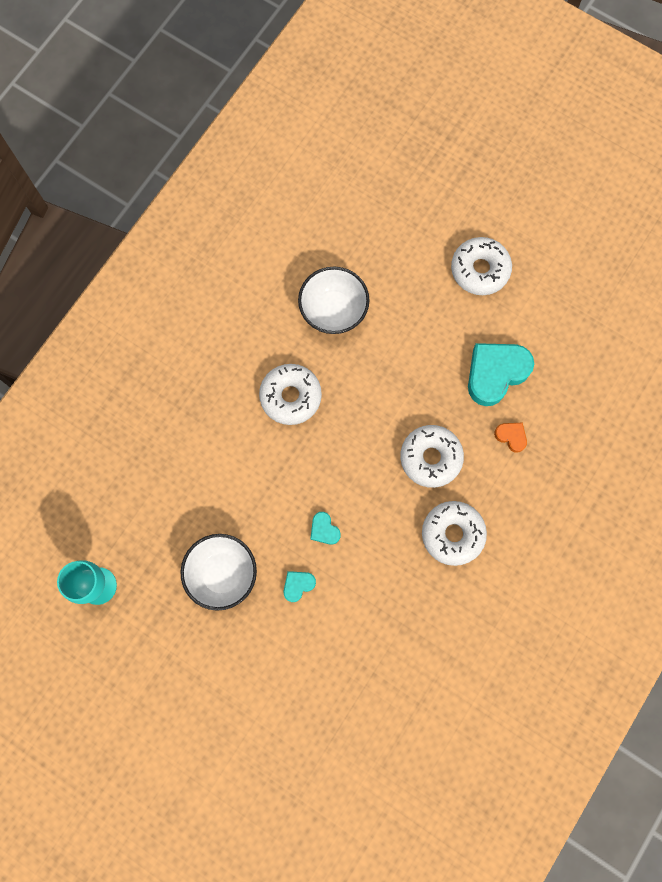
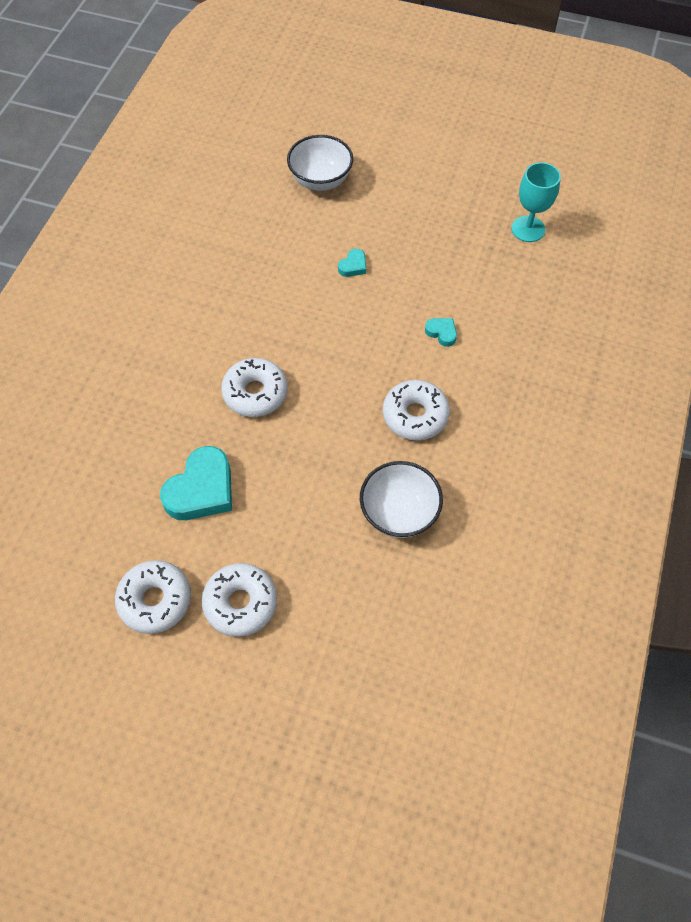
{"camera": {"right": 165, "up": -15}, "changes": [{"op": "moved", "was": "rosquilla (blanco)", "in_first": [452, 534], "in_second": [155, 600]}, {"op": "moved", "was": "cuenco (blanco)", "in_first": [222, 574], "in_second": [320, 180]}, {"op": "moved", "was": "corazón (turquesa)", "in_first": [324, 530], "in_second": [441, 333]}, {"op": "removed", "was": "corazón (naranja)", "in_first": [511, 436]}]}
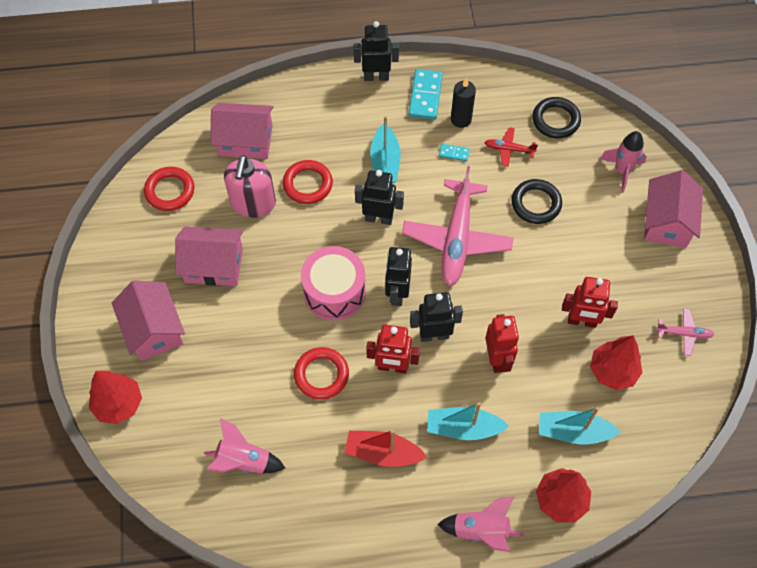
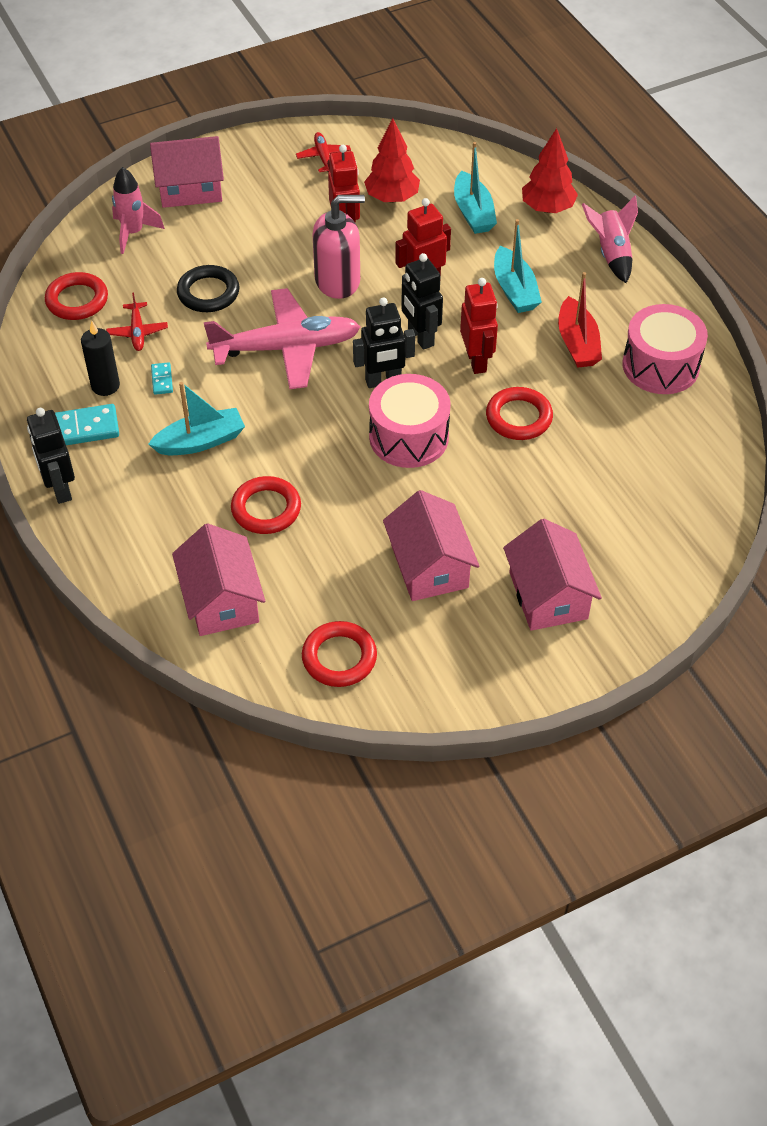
{"camera": {"right": -110, "up": -10}, "changes": [{"op": "recoloured", "was": "anillo (negro)", "now": "anillo (rojo)", "in_first": [555, 120], "in_second": [77, 300]}, {"op": "recoloured", "was": "avión (rosa)", "now": "avión (rojo)", "in_first": [683, 333], "in_second": [323, 157]}, {"op": "moved", "was": "dispensador de jabón (rosa)", "in_first": [253, 203], "in_second": [338, 281]}, {"op": "turned", "was": "casa (rosa)", "in_first": [153, 330], "in_second": [548, 595], "clockwise": -60}, {"op": "added", "now": "tambor (rosa)", "in_second": [660, 366]}, {"op": "removed", "was": "árbol (rojo)", "in_first": [119, 404]}, {"op": "removed", "was": "cohete (rosa)", "in_first": [244, 461]}, {"op": "removed", "was": "robot (negro)", "in_first": [379, 218]}]}
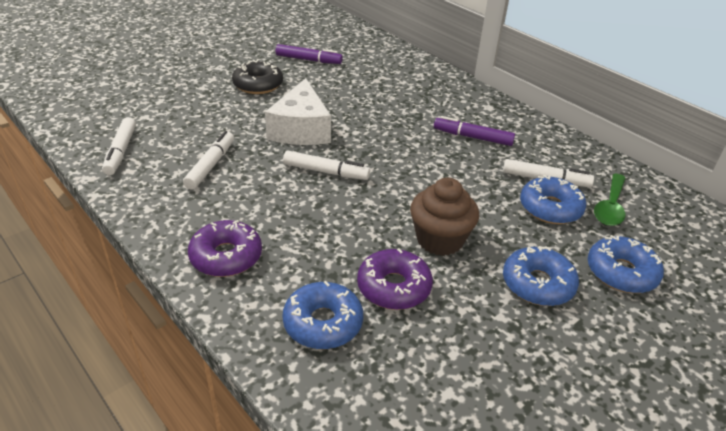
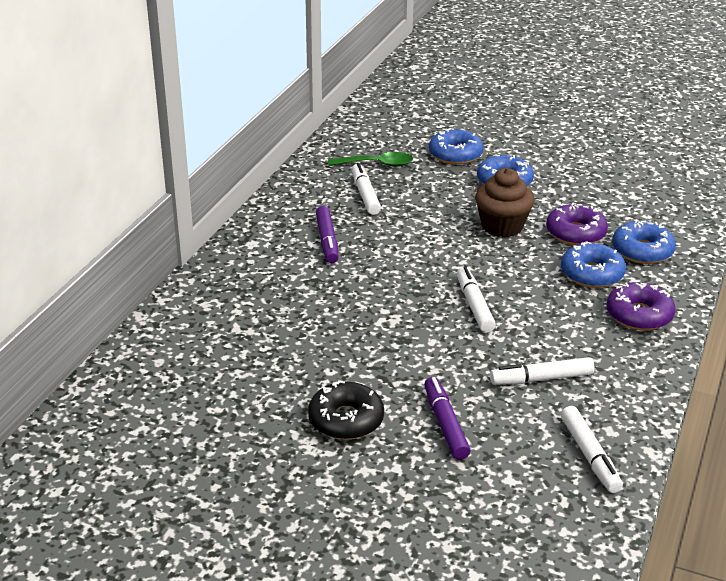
{"camera": {"right": -115, "up": -5}, "changes": [{"op": "moved", "was": "rotulador (morado)", "in_first": [308, 60], "in_second": [445, 424]}, {"op": "moved", "was": "rosquilla (azul)", "in_first": [550, 208], "in_second": [592, 274]}, {"op": "turned", "was": "rotulador (blanco)", "in_first": [121, 151], "in_second": [590, 455], "clockwise": 105}, {"op": "removed", "was": "queso (blanco)", "in_first": [301, 129]}]}
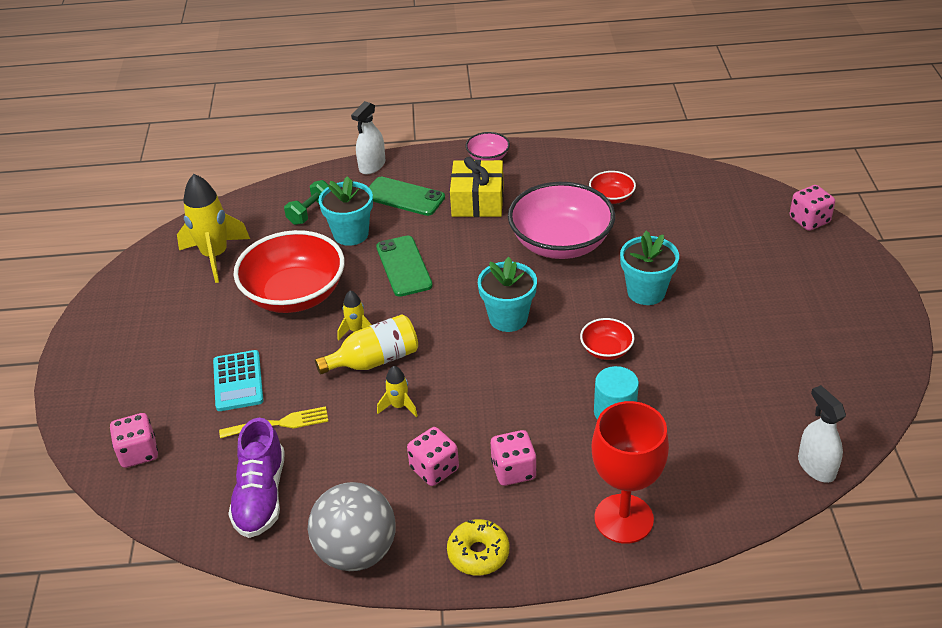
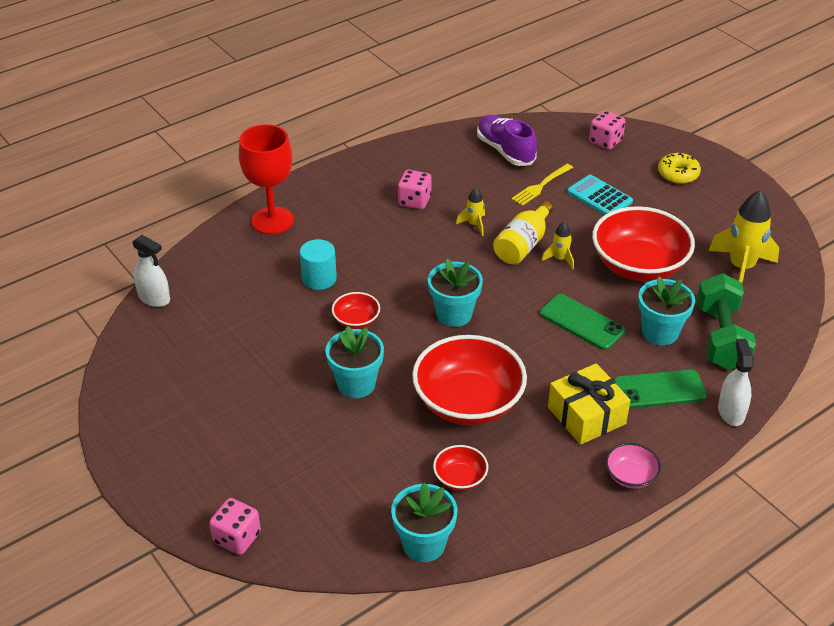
{"camera": {"right": 145, "up": 0}, "changes": [{"op": "added", "now": "maceta (turquesa)", "in_second": [424, 544]}, {"op": "recoloured", "was": "cuenco (rosa)", "now": "cuenco (rojo)", "in_first": [560, 243], "in_second": [468, 402]}, {"op": "moved", "was": "rosquilla (amarillo)", "in_first": [478, 553], "in_second": [678, 174]}, {"op": "resized", "was": "mancuerna (verde)", "in_first": [310, 212], "in_second": [721, 338], "ratio": 1.77}, {"op": "removed", "was": "pelota (gris)", "in_first": [356, 551]}, {"op": "removed", "was": "dado (rosa)", "in_first": [513, 470]}]}
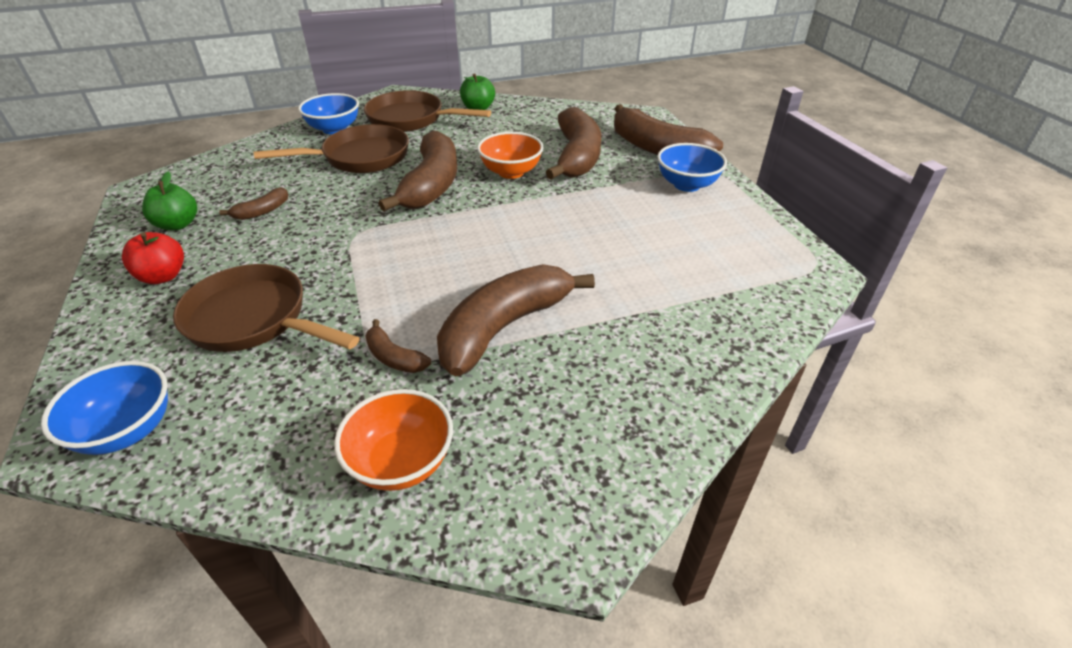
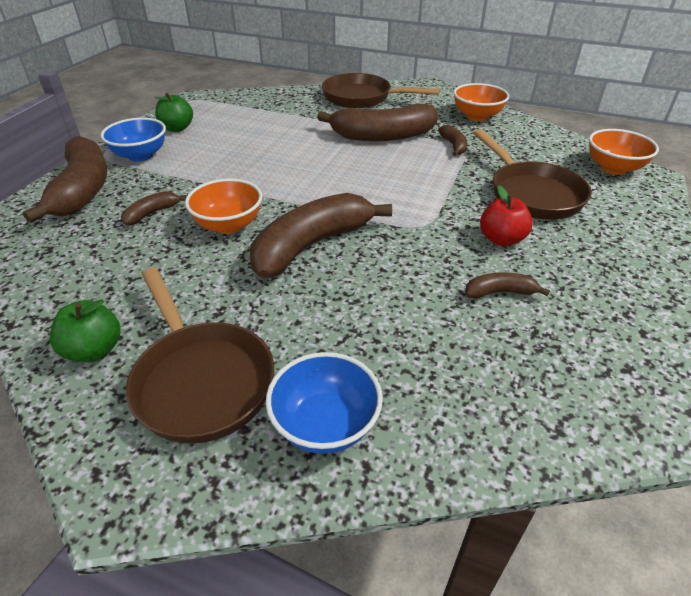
{"camera": {"right": -140, "up": 0}, "changes": [{"op": "resized", "was": "plátano (marrón)", "in_first": [577, 156], "in_second": [151, 213], "ratio": 0.45}, {"op": "moved", "was": "manzana (verde)", "in_first": [178, 224], "in_second": [177, 128]}, {"op": "moved", "was": "sartén (marrón)", "in_first": [360, 158], "in_second": [362, 98]}, {"op": "moved", "was": "manzana (rojo)", "in_first": [163, 276], "in_second": [501, 239]}, {"op": "recoloured", "was": "cuenco (azul)", "now": "cuenco (naranja)", "in_first": [127, 430], "in_second": [613, 168]}]}
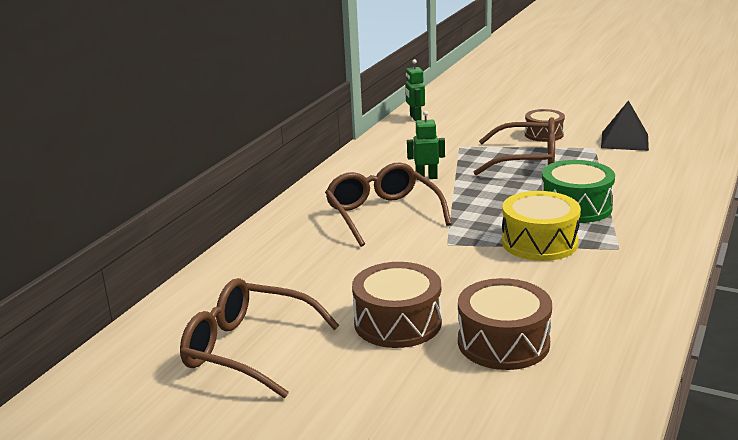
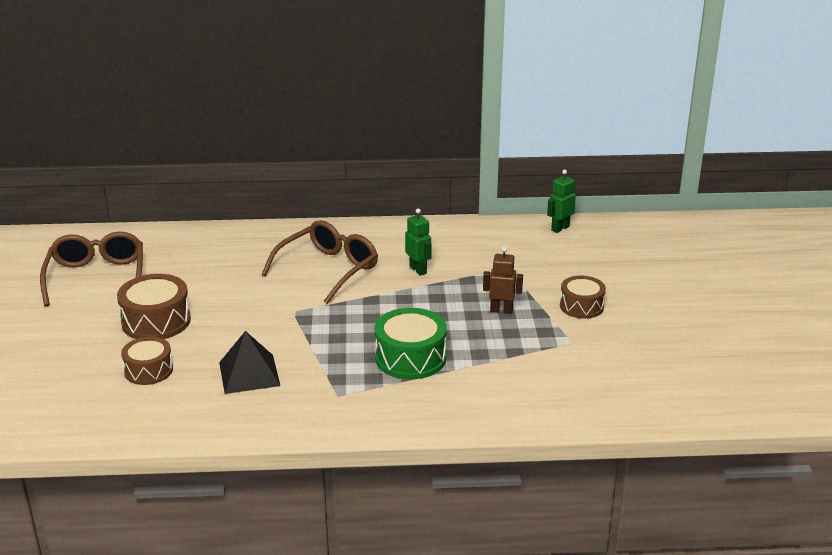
{"camera": {"right": 60, "up": 5}, "changes": [{"op": "resized", "was": "tambor (marrón)", "in_first": [503, 342], "in_second": [148, 370], "ratio": 0.66}, {"op": "moved", "was": "pirámide (negro)", "in_first": [624, 141], "in_second": [249, 373]}, {"op": "replaced", "was": "gafas (marrón)", "now": "robot (marrón)", "in_first": [526, 160], "in_second": [501, 310]}, {"op": "removed", "was": "tambor (amarillo)", "in_first": [539, 242]}]}
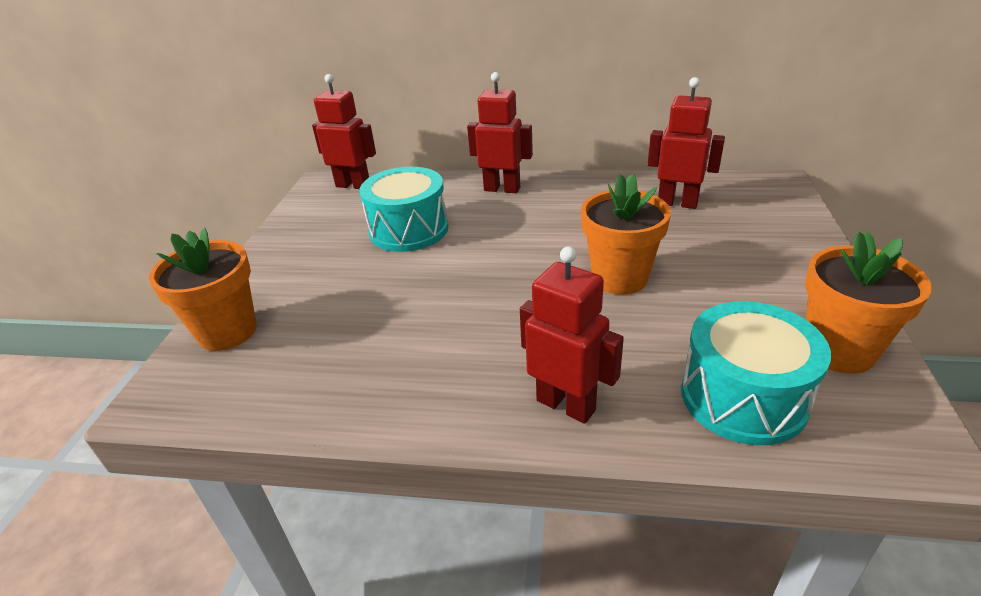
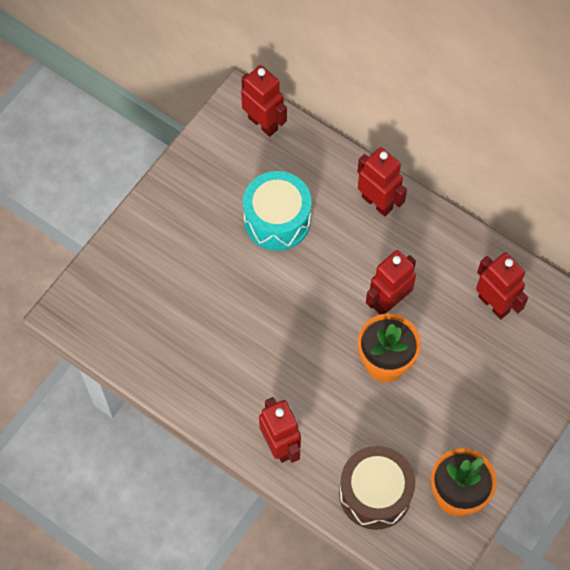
{"camera": {"right": 25, "up": 30}, "changes": [{"op": "recoloured", "was": "tambor (turquesa)", "now": "tambor (marrón)", "in_first": [743, 397], "in_second": [375, 493]}, {"op": "added", "now": "robot (rojo)", "in_second": [388, 301]}, {"op": "removed", "was": "maceta (naranja)", "in_first": [227, 332]}]}
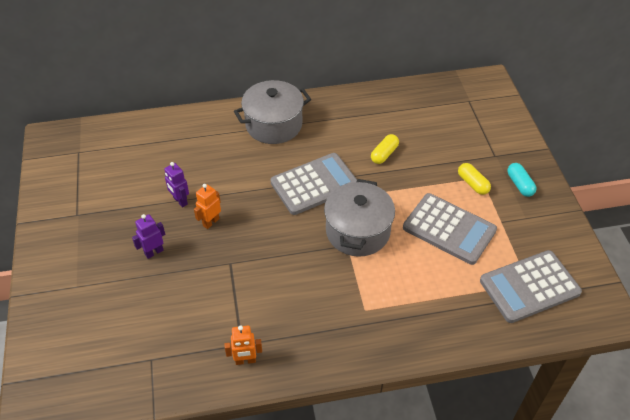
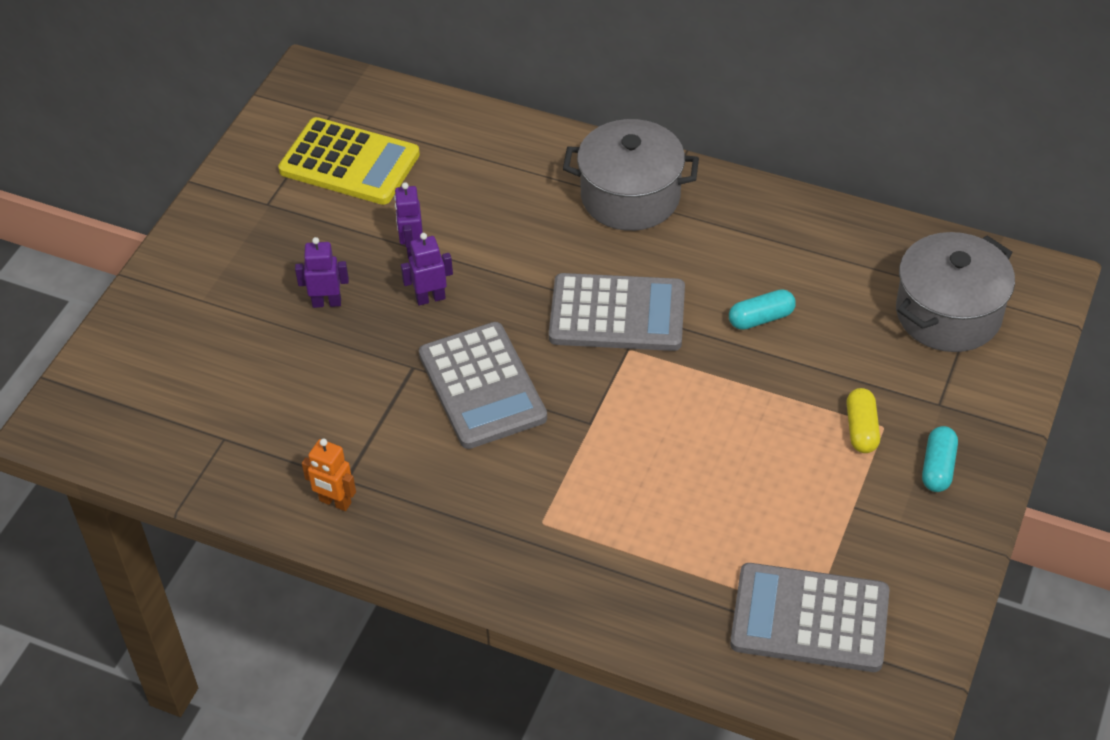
{"camera": {"right": 35, "up": 0}, "changes": [{"op": "added", "now": "calculadora (amarillo)", "in_second": [349, 163]}, {"op": "recoloured", "was": "robot (naranja)", "now": "robot (morado)", "in_first": [211, 222], "in_second": [430, 298]}, {"op": "moved", "was": "calculadora (gris)", "in_first": [449, 229], "in_second": [482, 386]}, {"op": "recoloured", "was": "cápsula (amarillo)", "now": "cápsula (turquesa)", "in_first": [384, 154], "in_second": [761, 318]}, {"op": "moved", "was": "olla (gris)", "in_first": [357, 231], "in_second": [948, 313]}]}
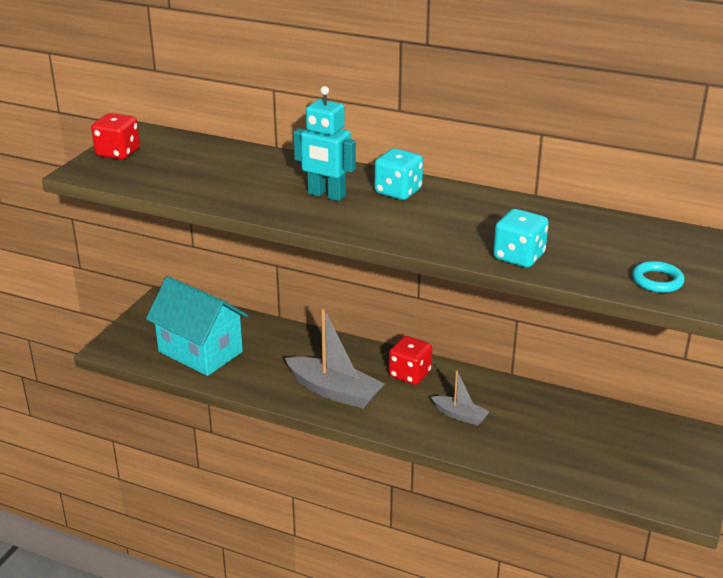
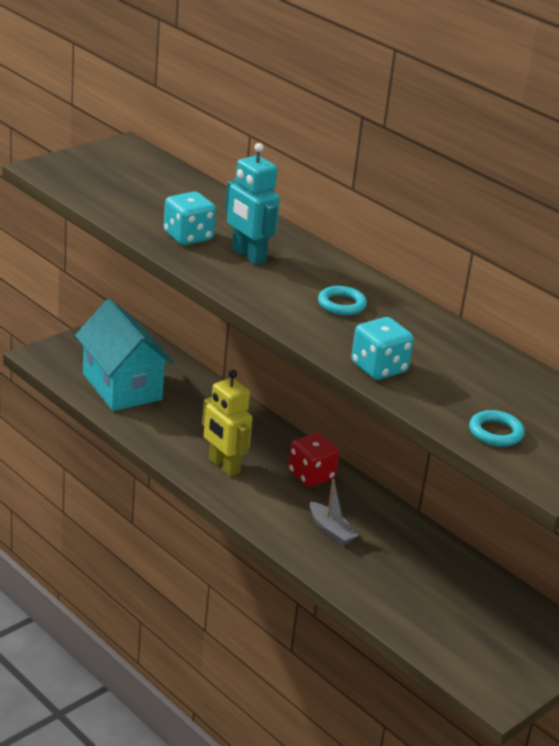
{"camera": {"right": 20, "up": 0}, "changes": [{"op": "moved", "was": "dado (turquesa)", "in_first": [398, 192], "in_second": [188, 237]}, {"op": "replaced", "was": "barco (gris)", "now": "robot (amarillo)", "in_first": [334, 391], "in_second": [223, 466]}, {"op": "added", "now": "anillo (turquesa)", "in_second": [341, 304]}, {"op": "removed", "was": "dado (rojo)", "in_first": [118, 153]}]}
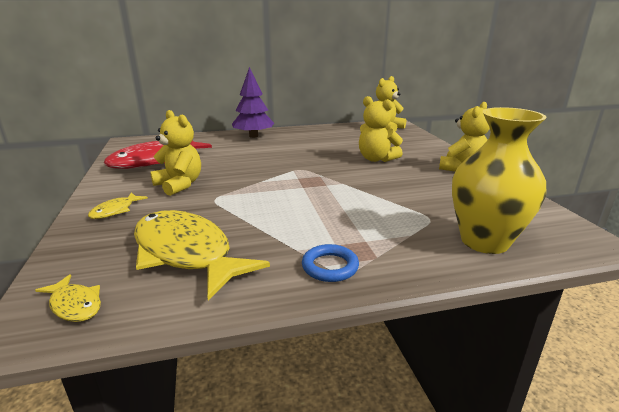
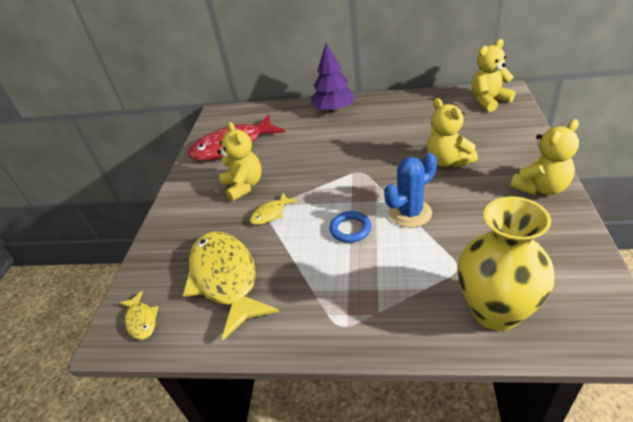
{"camera": {"right": 25, "up": 15}, "changes": [{"op": "moved", "was": "pez (amarillo)", "in_first": [115, 211], "in_second": [270, 214]}, {"op": "moved", "was": "anillo (azul)", "in_first": [330, 266], "in_second": [350, 229]}, {"op": "added", "now": "cactus (azul)", "in_second": [410, 213]}]}
